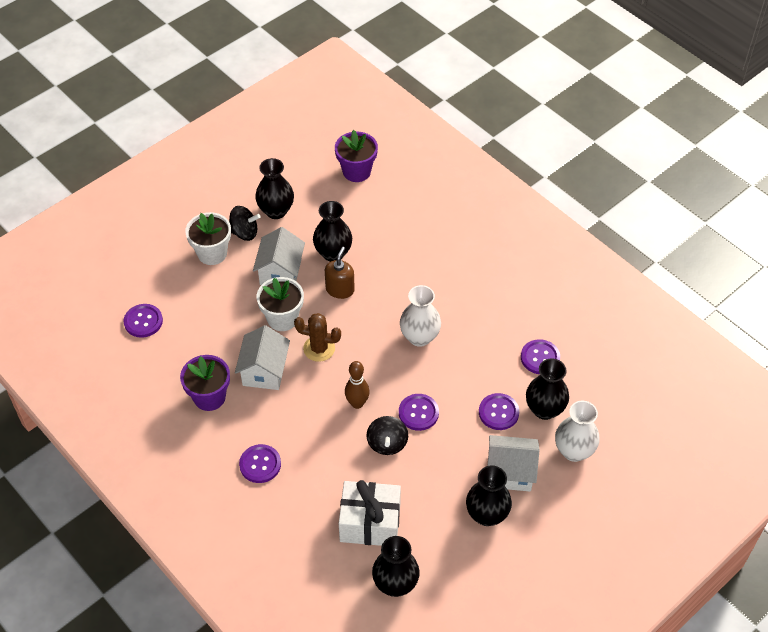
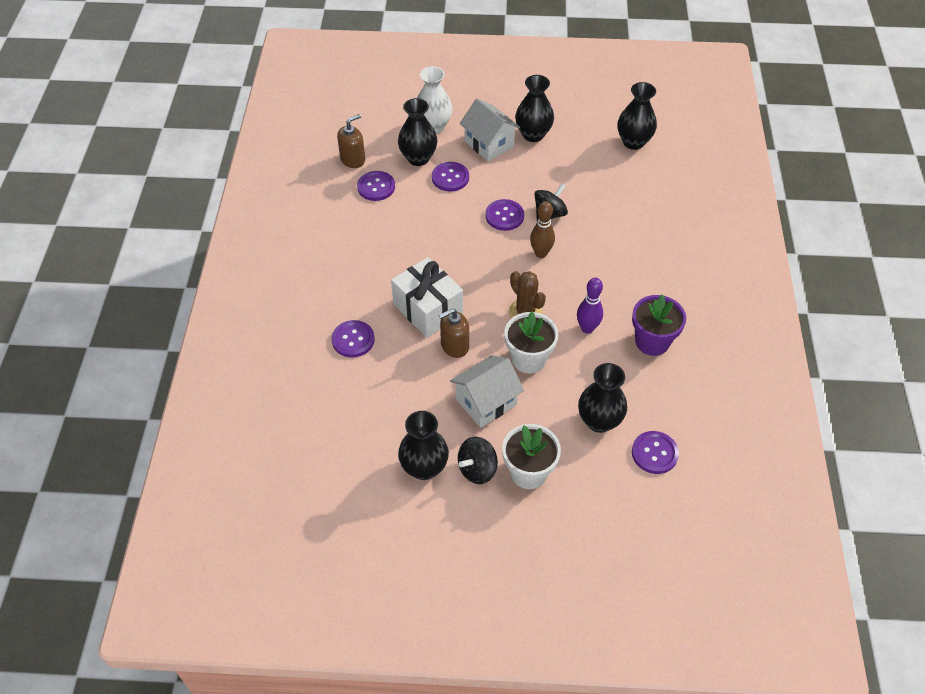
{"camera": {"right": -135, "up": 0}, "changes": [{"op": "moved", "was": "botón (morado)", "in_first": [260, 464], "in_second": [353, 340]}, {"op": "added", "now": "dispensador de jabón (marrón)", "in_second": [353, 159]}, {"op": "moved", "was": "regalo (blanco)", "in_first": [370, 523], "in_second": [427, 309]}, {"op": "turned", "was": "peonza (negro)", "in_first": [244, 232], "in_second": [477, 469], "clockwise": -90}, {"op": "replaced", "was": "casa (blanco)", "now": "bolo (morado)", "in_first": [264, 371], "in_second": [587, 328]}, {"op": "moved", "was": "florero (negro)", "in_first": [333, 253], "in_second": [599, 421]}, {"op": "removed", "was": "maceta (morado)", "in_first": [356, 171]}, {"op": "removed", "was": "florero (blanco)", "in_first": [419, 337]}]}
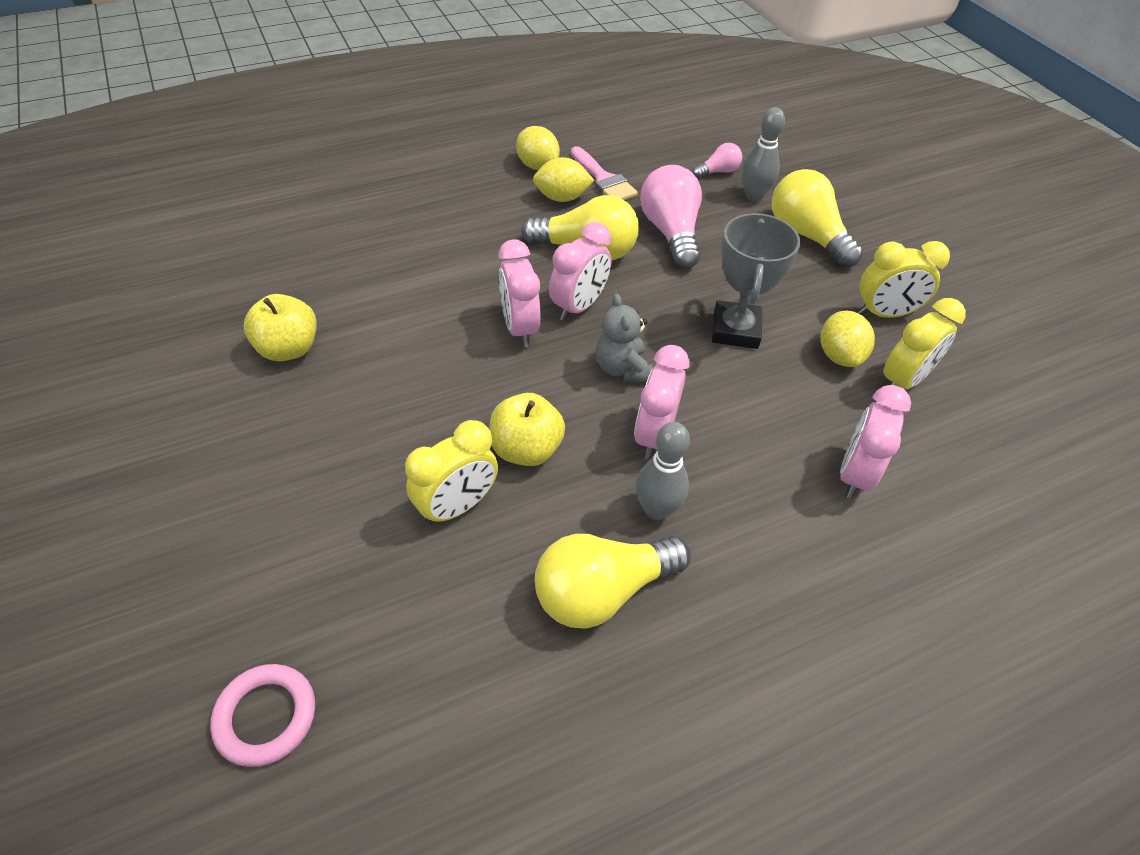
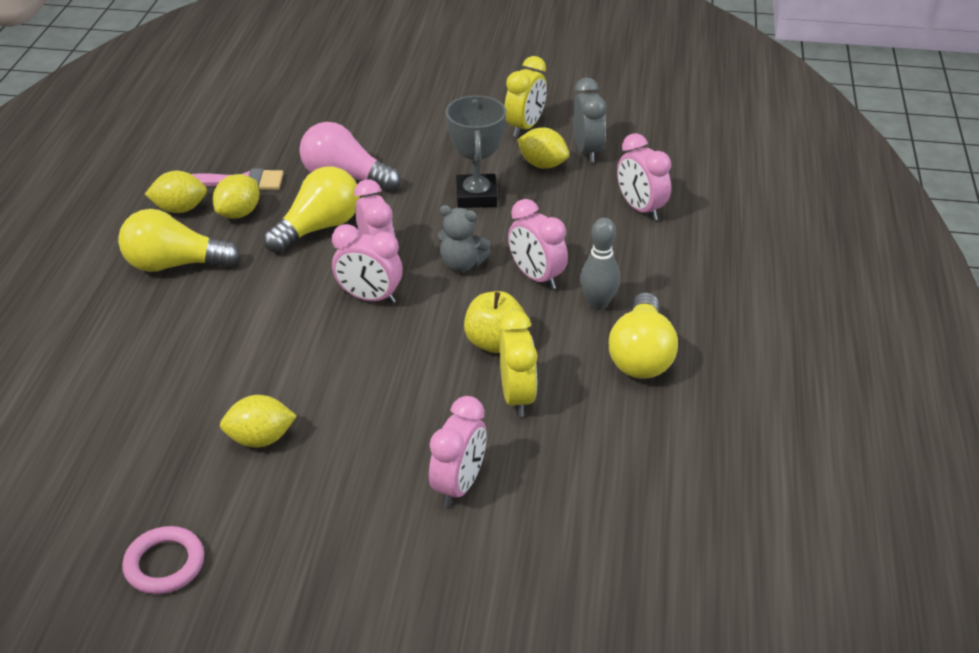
{"camera": {"right": -55, "up": -10}, "changes": [{"op": "moved", "was": "bombilla (amarillo)", "in_first": [806, 235], "in_second": [174, 264]}, {"op": "moved", "was": "anillo (rosa)", "in_first": [266, 716], "in_second": [164, 564]}, {"op": "replaced", "was": "manzana (amarillo)", "now": "limón (amarillo)", "in_first": [289, 349], "in_second": [260, 439]}, {"op": "added", "now": "despertador (rosa)", "in_second": [459, 485]}, {"op": "turned", "was": "trofeo (gris)", "in_first": [735, 330], "in_second": [476, 196], "clockwise": 45}, {"op": "recoloured", "was": "despertador (amarillo)", "now": "despertador (gris)", "in_first": [903, 380], "in_second": [587, 151]}, {"op": "removed", "was": "bombilla (rosa)", "in_first": [718, 172]}, {"op": "removed", "was": "bolo (gris)", "in_first": [754, 196]}]}
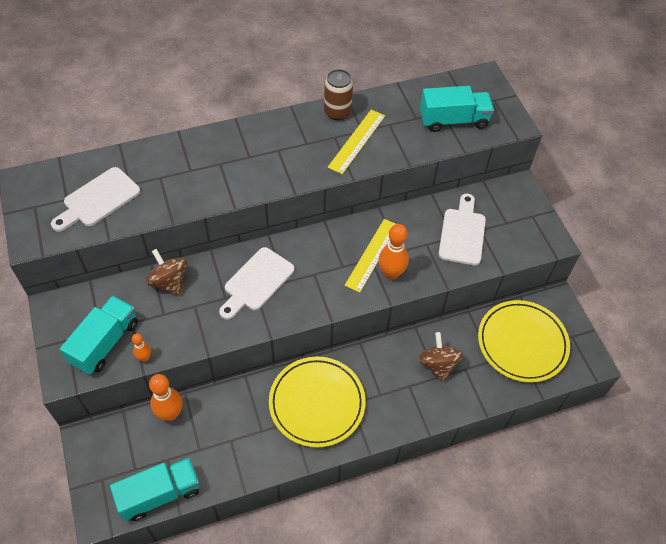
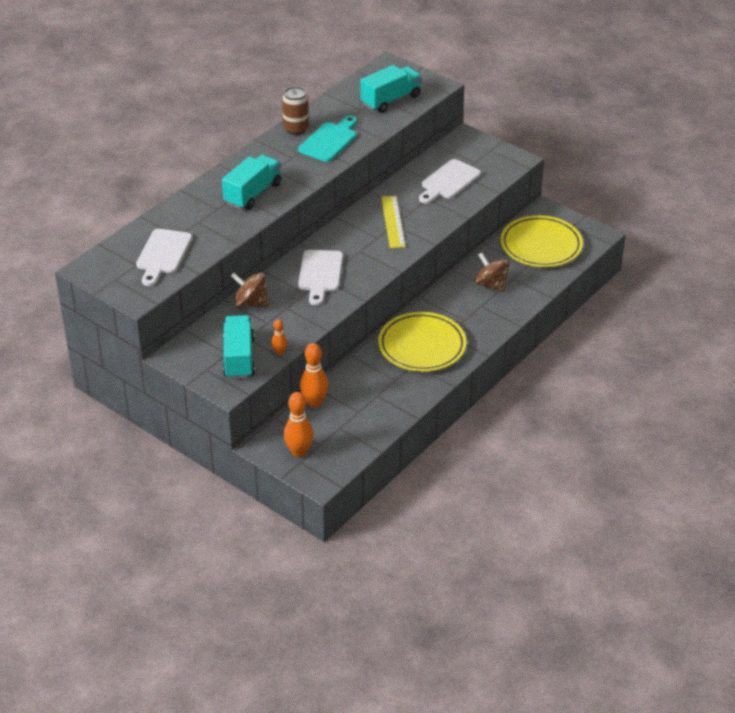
{"camera": {"right": -30, "up": -15}, "changes": [{"op": "moved", "was": "camión (turquesa)", "in_first": [160, 494], "in_second": [252, 193]}, {"op": "moved", "was": "bolo (naranja)", "in_first": [391, 273], "in_second": [299, 452]}, {"op": "replaced", "was": "regla (amarillo)", "now": "tabla de cortar (turquesa)", "in_first": [357, 141], "in_second": [330, 140]}, {"op": "turned", "was": "tabla de cortar (blanco)", "in_first": [462, 233], "in_second": [448, 181], "clockwise": -120}]}
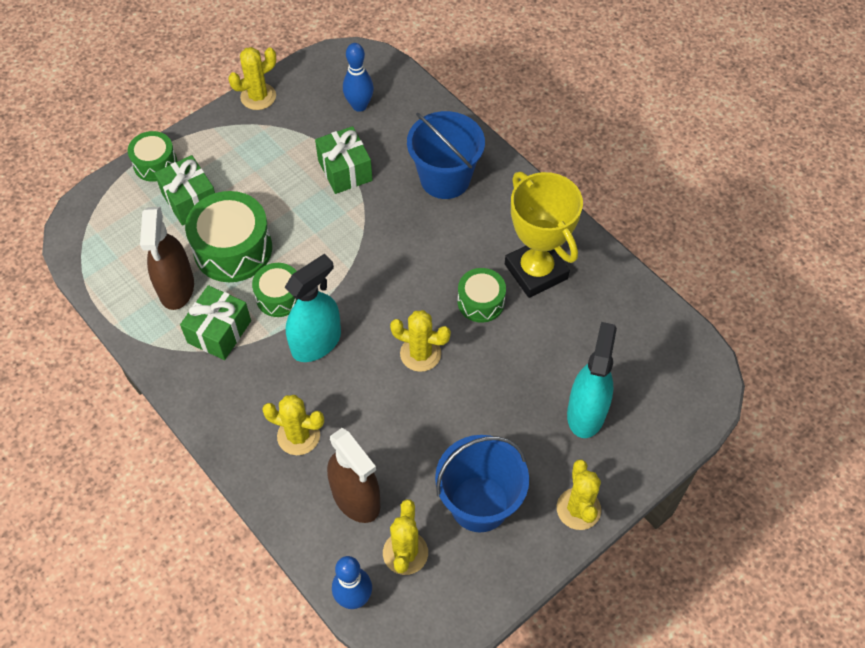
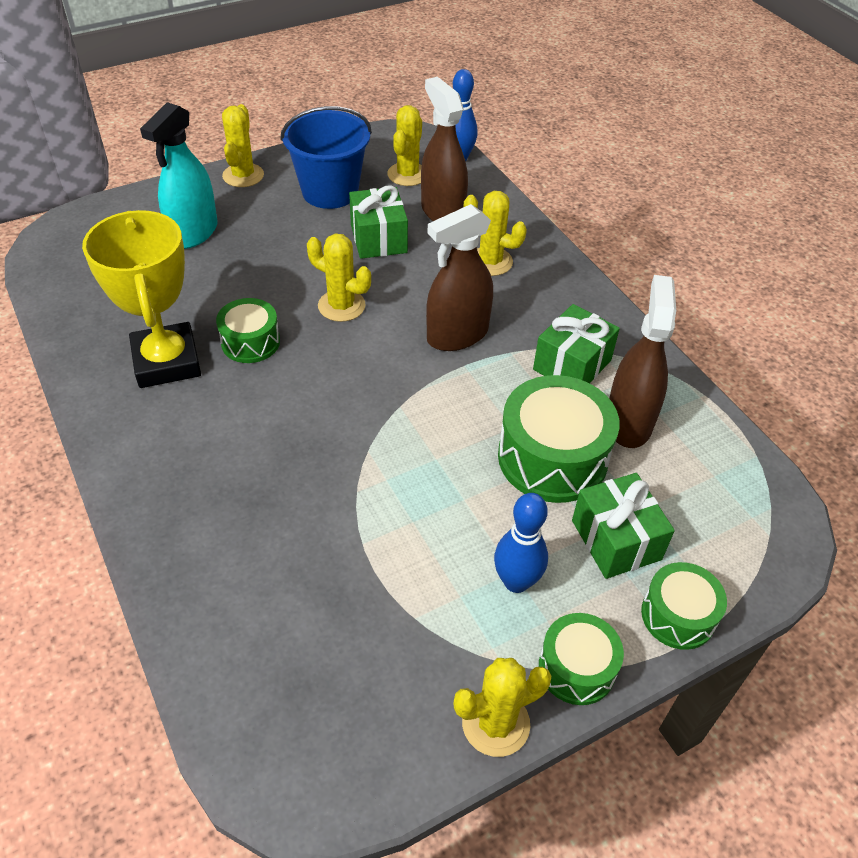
{"camera": {"right": -170, "up": -10}, "changes": [{"op": "moved", "was": "regalo (verde)", "in_first": [345, 170], "in_second": [378, 239]}, {"op": "recoloured", "was": "pulverizador (turquesa)", "now": "pulverizador (marrón)", "in_first": [316, 342], "in_second": [457, 335]}, {"op": "moved", "was": "bolo (azul)", "in_first": [359, 106], "in_second": [516, 582]}, {"op": "moved", "was": "tambor (verde)", "in_first": [279, 296], "in_second": [576, 668]}, {"op": "removed", "was": "balde (azul)", "in_first": [445, 179]}]}
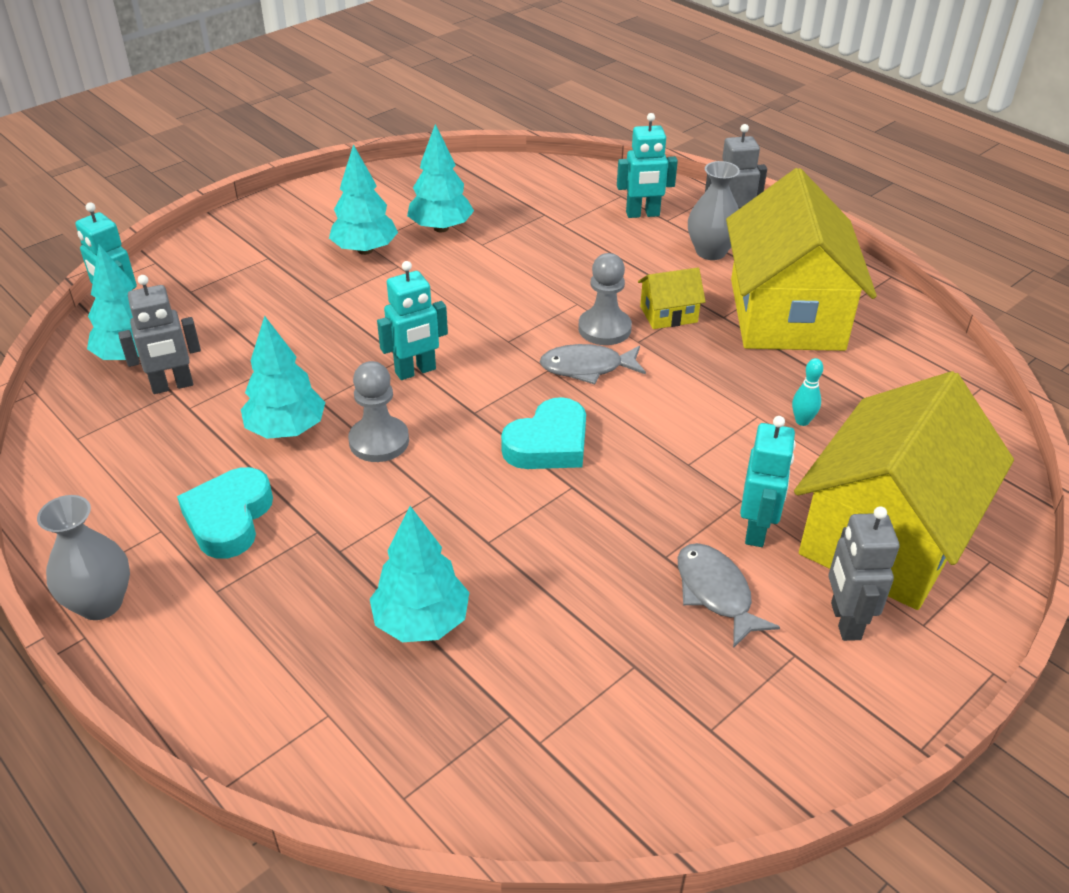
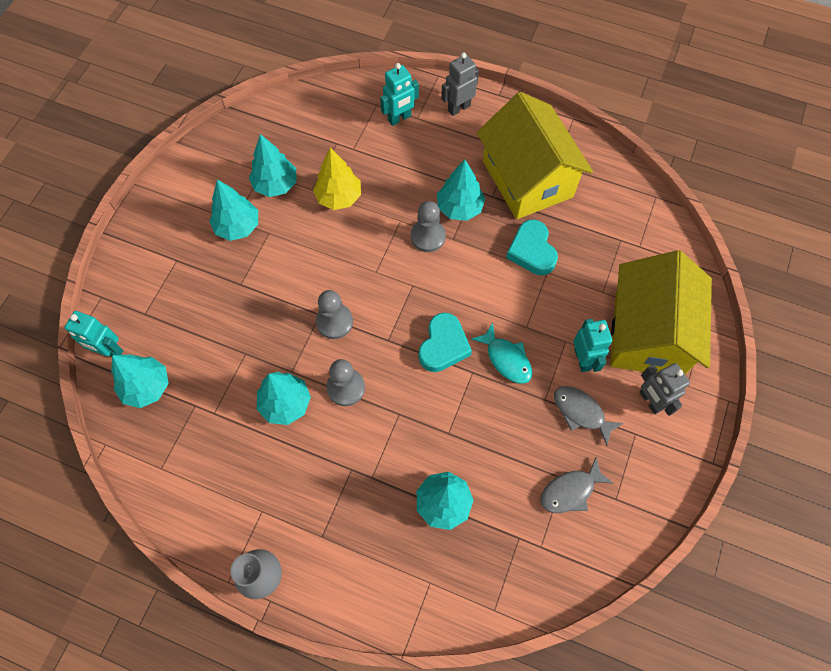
{"camera": {"right": -25, "up": 25}, "changes": [{"op": "added", "now": "árbol (amarillo)", "in_second": [339, 197]}, {"op": "replaced", "was": "robot (turquesa)", "now": "peón (gris)", "in_first": [415, 371], "in_second": [334, 322]}, {"op": "replaced", "was": "casa (amarillo)", "now": "árbol (turquesa)", "in_first": [668, 314], "in_second": [459, 207]}, {"op": "added", "now": "pez (turquesa)", "in_second": [506, 359]}, {"op": "moved", "was": "corazón (turquesa)", "in_first": [229, 518], "in_second": [532, 251]}, {"op": "moved", "was": "pez (gris)", "in_first": [587, 368], "in_second": [570, 491]}, {"op": "removed", "was": "robot (gris)", "in_first": [172, 386]}, {"op": "removed", "was": "florero (gris)", "in_first": [710, 252]}, {"op": "removed", "was": "bolo (turquesa)", "in_first": [802, 421]}]}
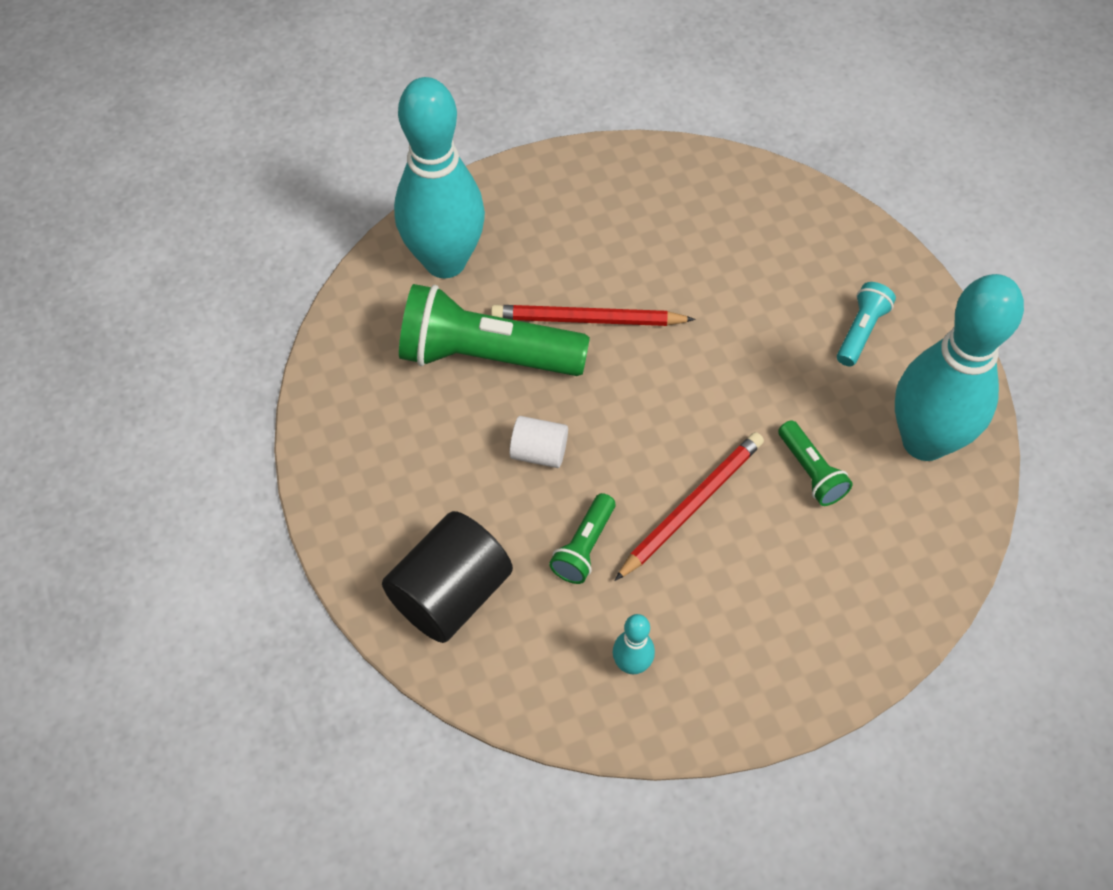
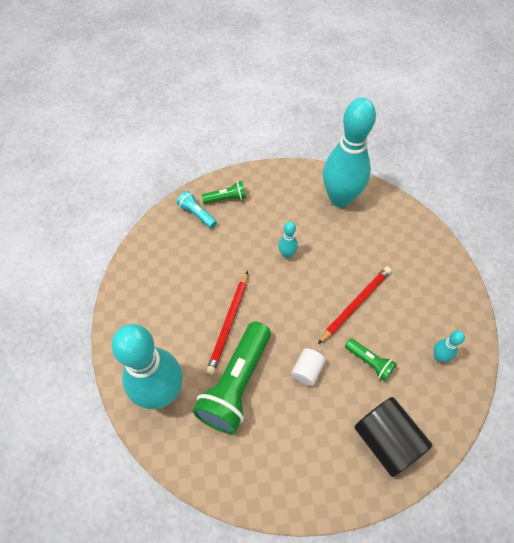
{"camera": {"right": -75, "up": 0}, "changes": [{"op": "moved", "was": "lámpara de mano (turquesa)", "in_first": [861, 331], "in_second": [197, 214]}, {"op": "moved", "was": "lámpara de mano (verde)", "in_first": [811, 472], "in_second": [226, 198]}, {"op": "added", "now": "bolo (turquesa)", "in_second": [287, 254]}, {"op": "turned", "was": "lápiz (rojo)", "in_first": [691, 506], "in_second": [355, 304], "clockwise": 75}]}
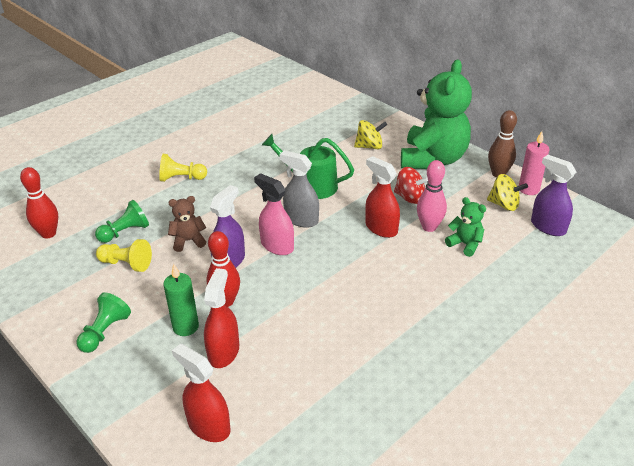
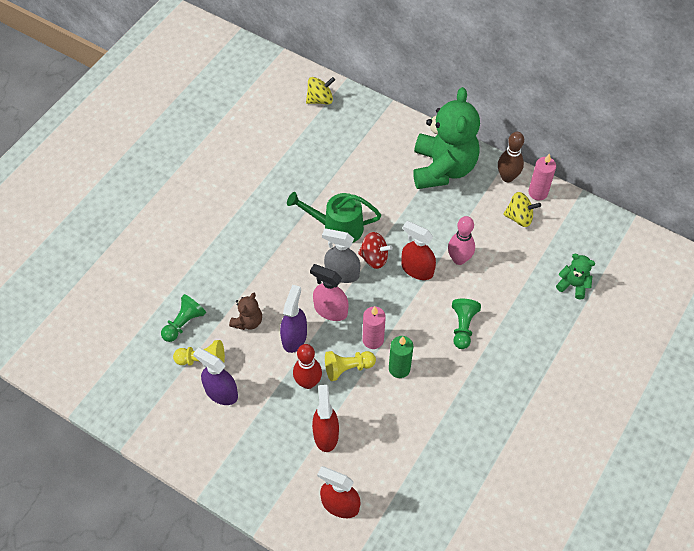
{"camera": {"right": -15, "up": 20}, "changes": [{"op": "moved", "was": "pulverizador (morado)", "in_first": [548, 227], "in_second": [221, 392]}, {"op": "turned", "was": "osito (marrón)", "in_first": [188, 241], "in_second": [248, 321], "clockwise": 150}, {"op": "moved", "was": "peonza (amarillo)", "in_first": [369, 146], "in_second": [320, 99]}, {"op": "moved", "was": "peón (amarillo)", "in_first": [181, 178], "in_second": [347, 368]}, {"op": "moved", "was": "peonza (rojo)", "in_first": [409, 197], "in_second": [374, 258]}, {"op": "added", "now": "vela (rosa)", "in_second": [373, 340]}, {"op": "moved", "was": "vela (verde)", "in_first": [185, 327], "in_second": [399, 368]}, {"op": "moved", "was": "peón (verde)", "in_first": [105, 332], "in_second": [463, 327]}, {"op": "moved", "was": "osito (verde)", "in_first": [465, 244], "in_second": [573, 285]}, {"op": "removed", "was": "bolo (rojo)", "in_first": [48, 234]}]}
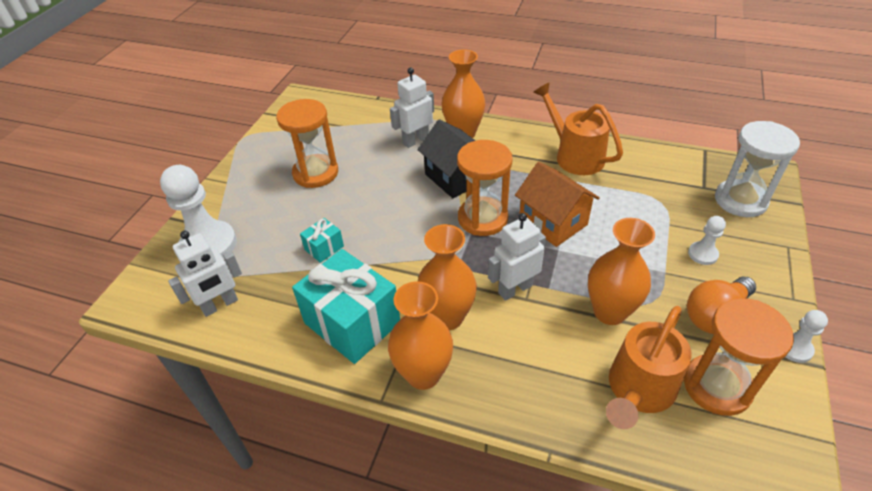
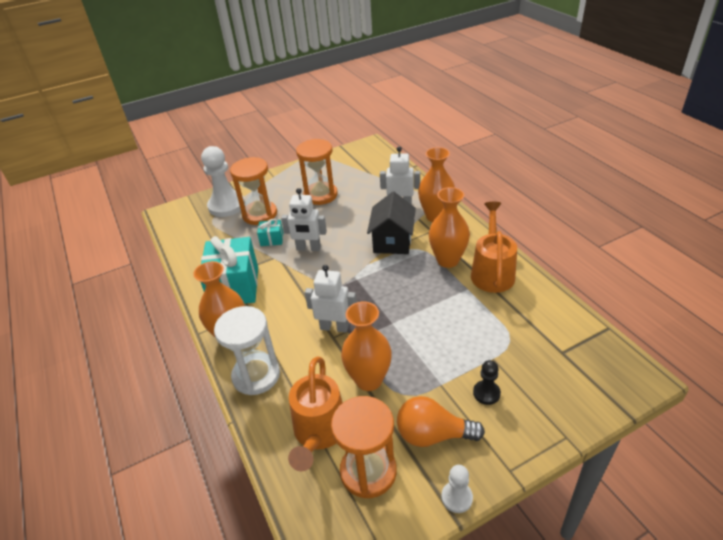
{"camera": {"right": 45, "up": -5}, "changes": [{"op": "moved", "was": "reloj de arena (blanco)", "in_first": [740, 200], "in_second": [256, 375]}, {"op": "moved", "was": "reloj de arena (naranja)", "in_first": [482, 218], "in_second": [260, 214]}, {"op": "moved", "was": "robot (blanco)", "in_first": [220, 305], "in_second": [308, 248]}, {"op": "turned", "was": "regadera (naranja)", "in_first": [638, 391], "in_second": [319, 433], "clockwise": -75}, {"op": "moved", "was": "florero (naranja)", "in_first": [447, 317], "in_second": [447, 260]}, {"op": "recoloured", "was": "peón (blanco)", "now": "peón (negro)", "in_first": [702, 254], "in_second": [486, 393]}, {"op": "removed", "was": "casa (naranja)", "in_first": [553, 222]}]}
